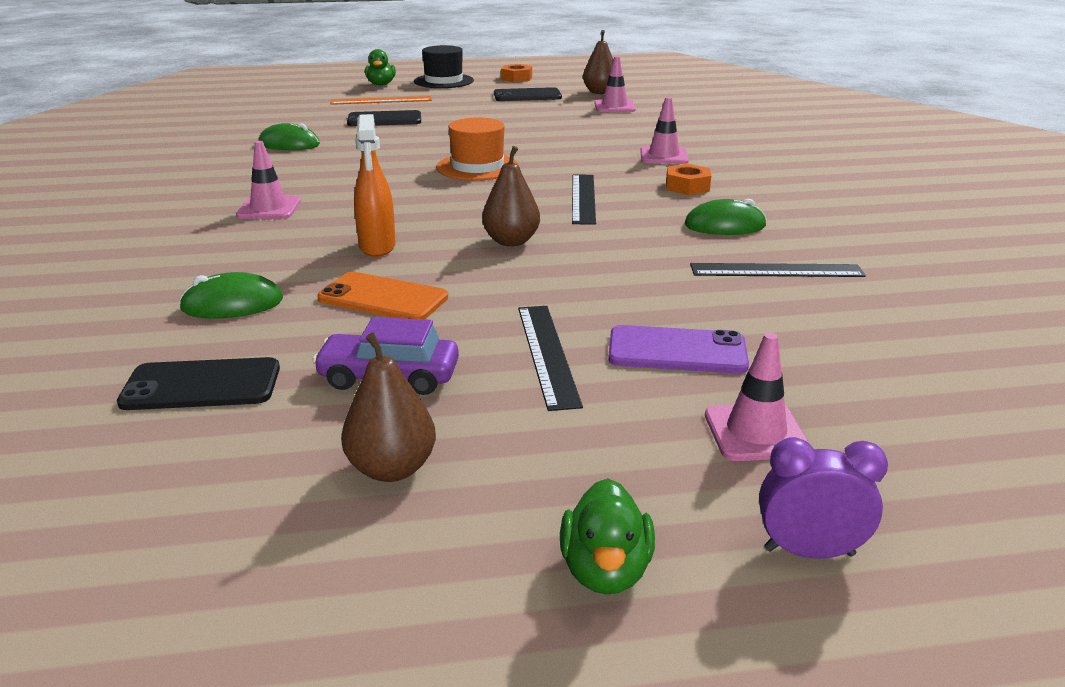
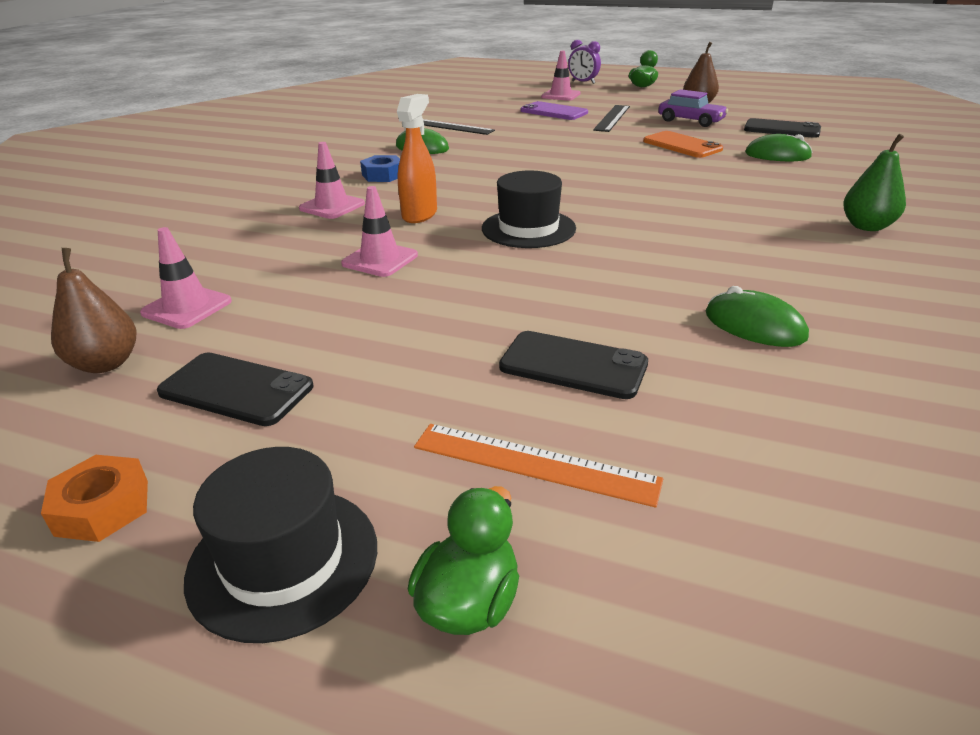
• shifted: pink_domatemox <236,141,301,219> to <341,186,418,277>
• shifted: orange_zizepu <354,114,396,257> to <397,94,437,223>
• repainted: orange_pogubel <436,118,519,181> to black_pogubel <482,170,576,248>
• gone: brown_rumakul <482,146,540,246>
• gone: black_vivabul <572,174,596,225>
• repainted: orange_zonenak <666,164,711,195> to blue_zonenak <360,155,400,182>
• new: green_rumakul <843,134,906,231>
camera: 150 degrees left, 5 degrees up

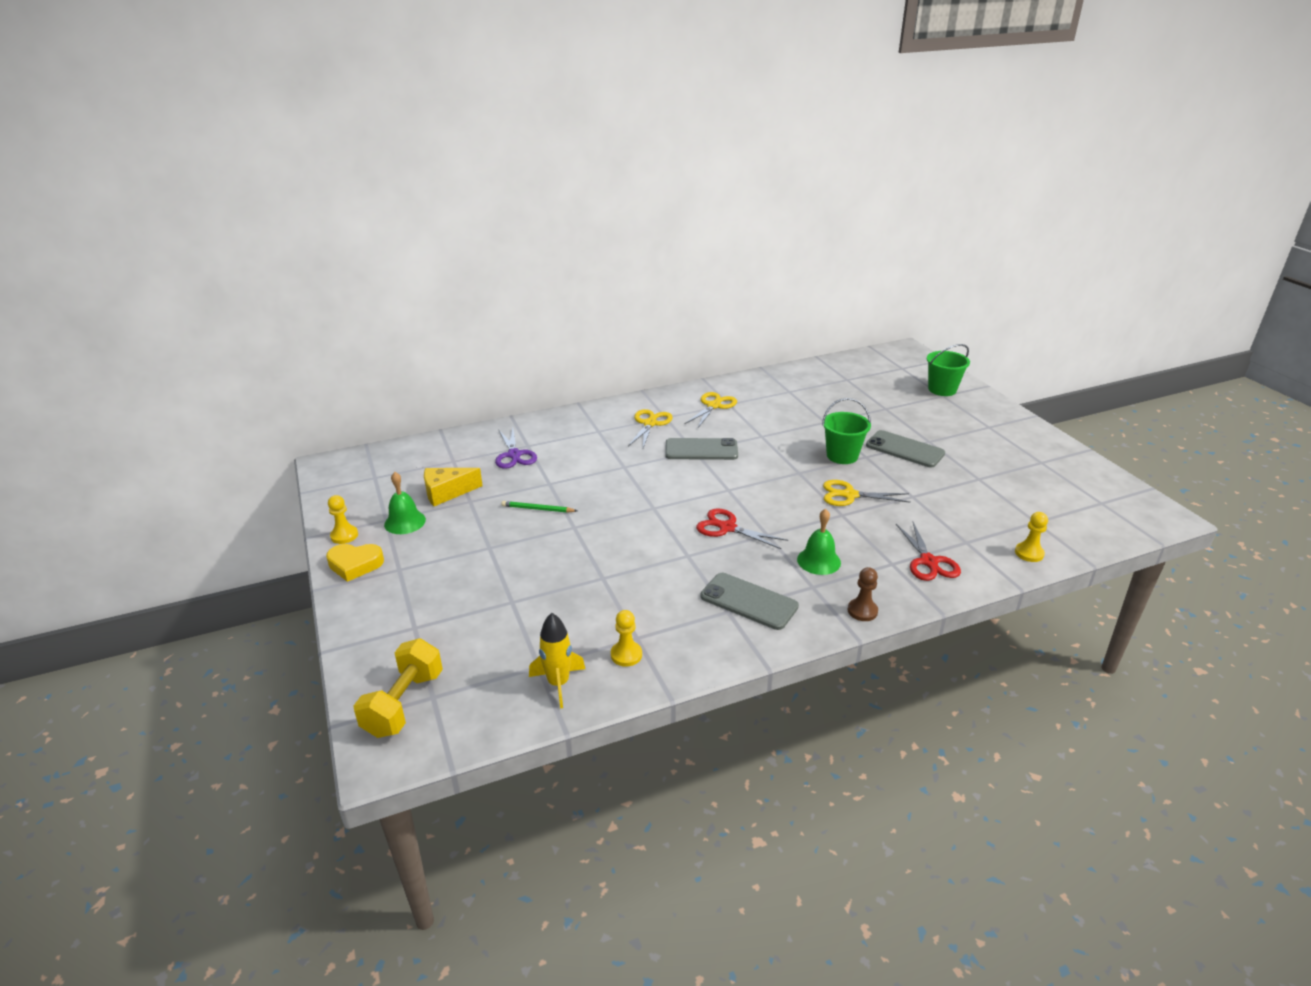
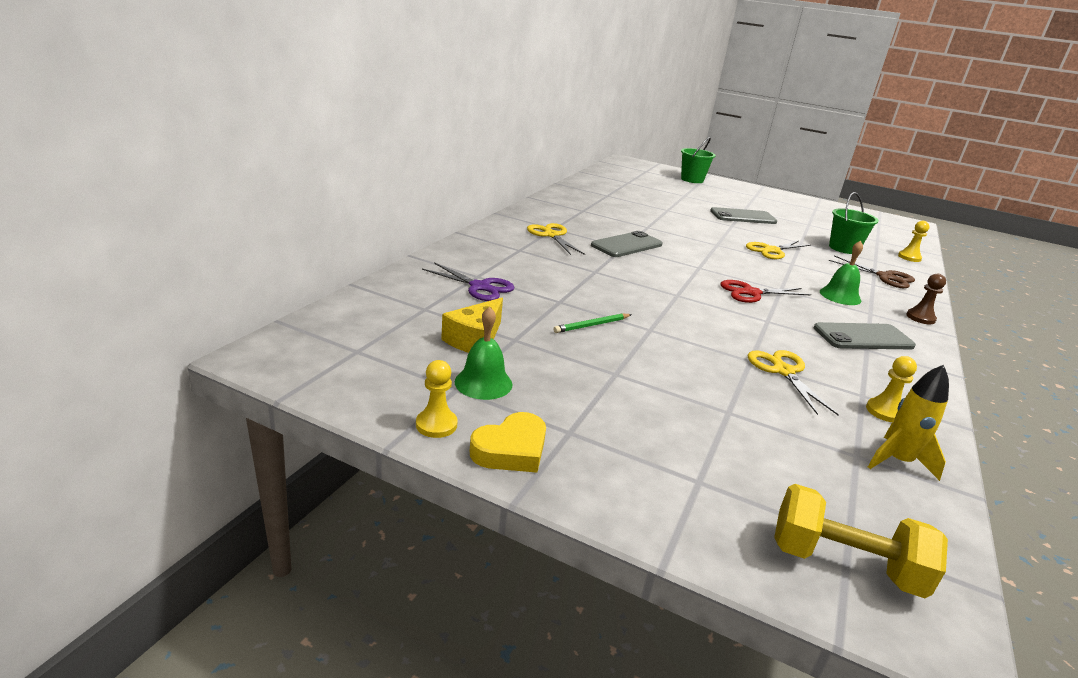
• rotated: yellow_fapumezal <353,639,443,738> = <774,484,948,598> 45 degrees counterclockwise
• shifted: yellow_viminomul <685,392,737,427> to <748,350,839,416>
• shifted: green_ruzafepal <822,398,871,464> to <829,192,879,254>
• repainted: red_viminomul <896,522,961,581> to brown_viminomul <829,255,915,288>
camera: 45 degrees left, 5 degrees down

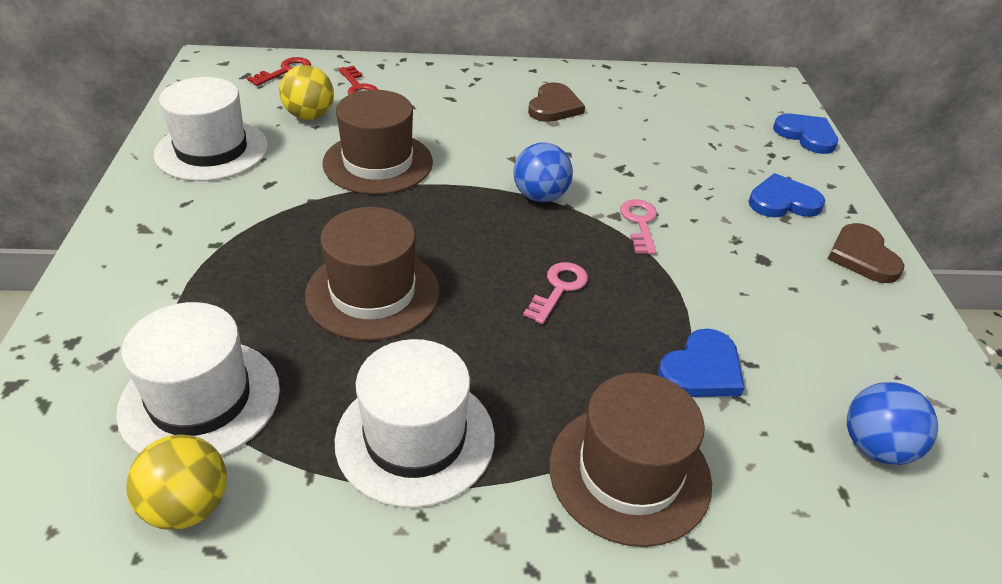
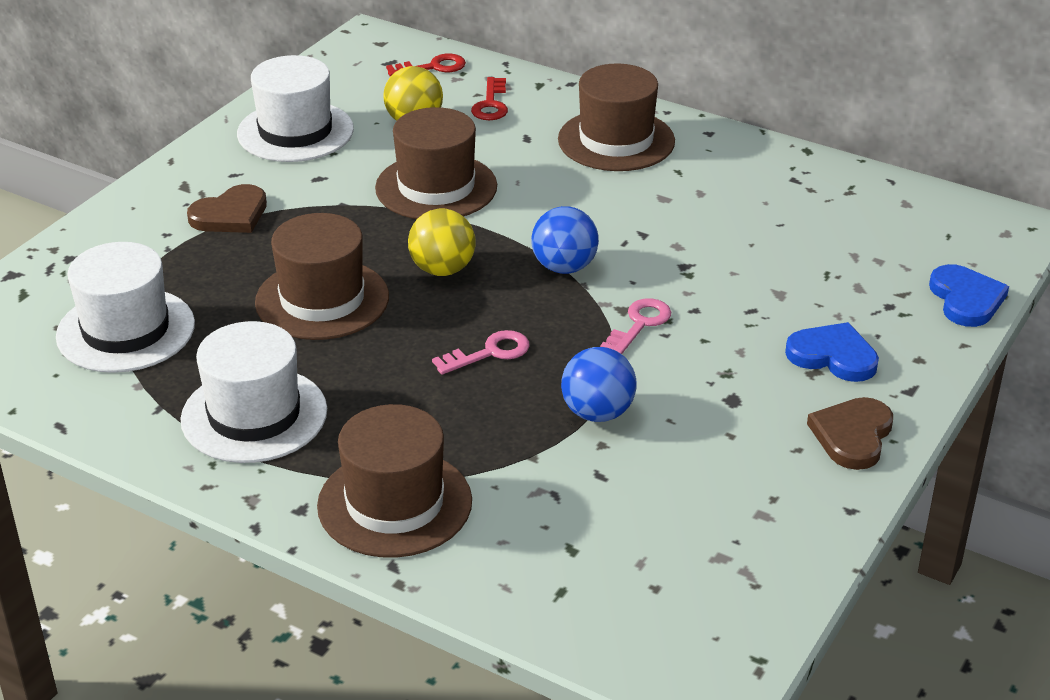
• shifted: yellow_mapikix <126,434,227,530> to <408,209,476,276>
• shifted: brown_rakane <528,82,585,122> to <187,184,267,233>
• gone: blue_rakane <658,329,745,397>
• shifted: blue_mapikix <847,382,938,465> to <561,347,636,422>
• new: brown_pogubel <558,63,675,171>
camera: 35 degrees right, 5 degrees down

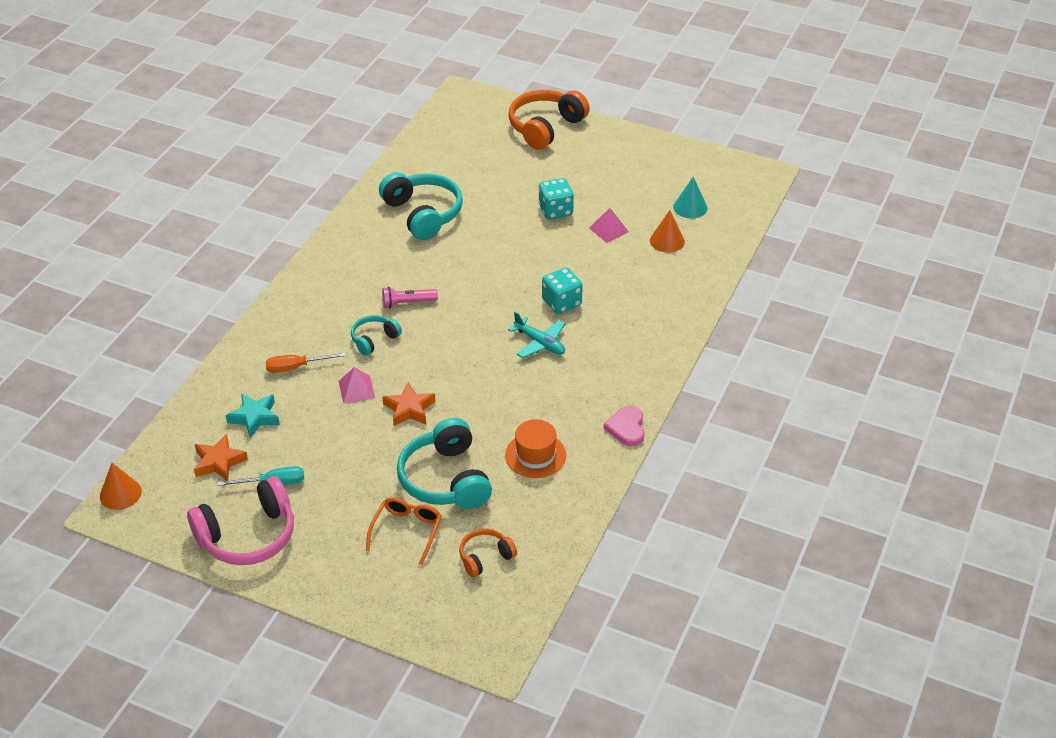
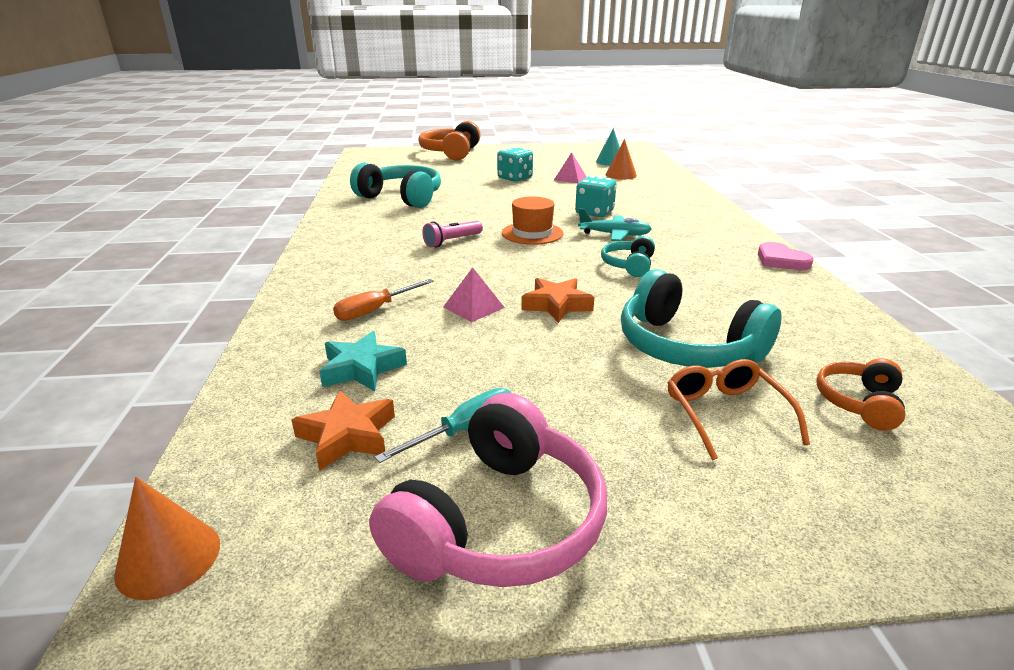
• shifted: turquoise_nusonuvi <351,315,402,355> to <601,236,655,277>
• shifted: orange_pogubel <505,419,566,478> to <502,197,564,245>
camera: 30 degrees left, 15 degrees down

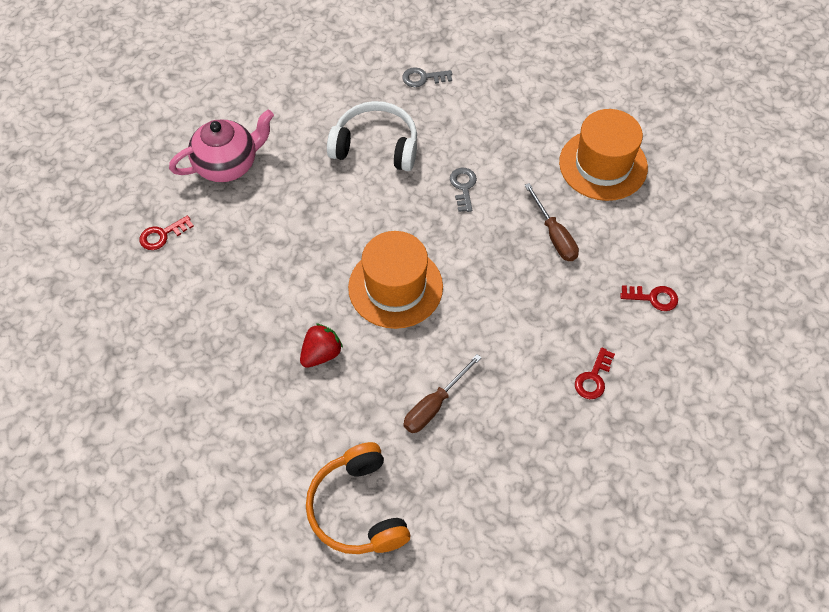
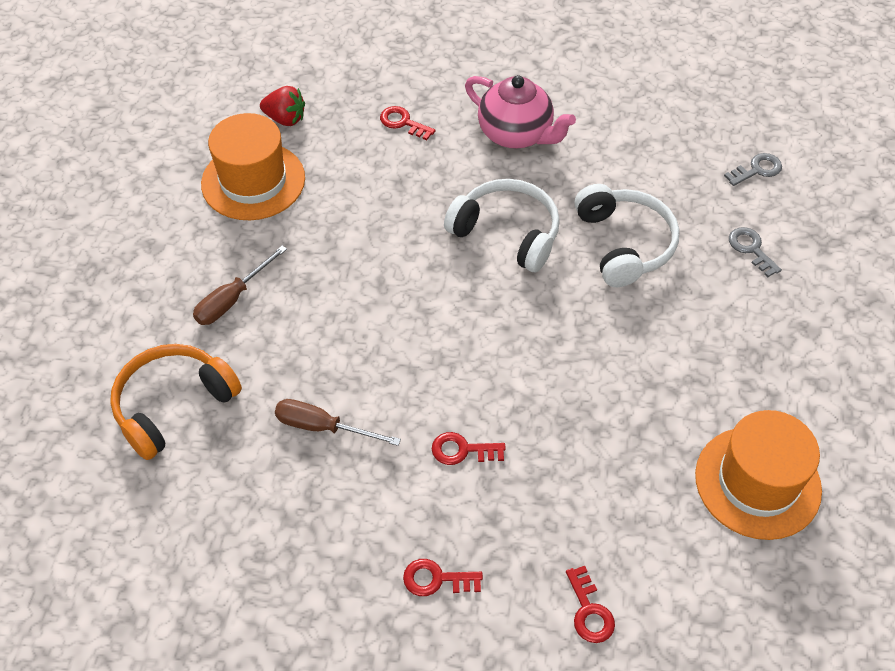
• shifted: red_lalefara <300,323,343,368> to <260,86,305,126>
• shifted: orange_pogubel <348,231,443,329> to <201,113,305,220>
• shifted: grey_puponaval <450,168,477,212> to <724,153,782,186>
• shifted: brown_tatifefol <524,183,579,261> to <193,246,287,325>
• new: red_puponaval <432,432,506,465>
• new: white_nusonuvi <444,179,560,272>
camera: 65 degrees right, 5 degrees down

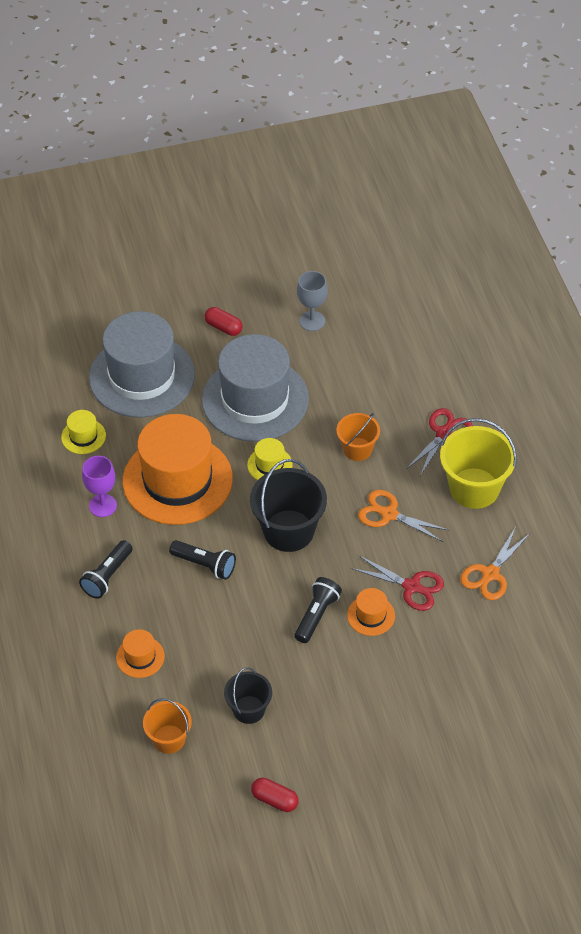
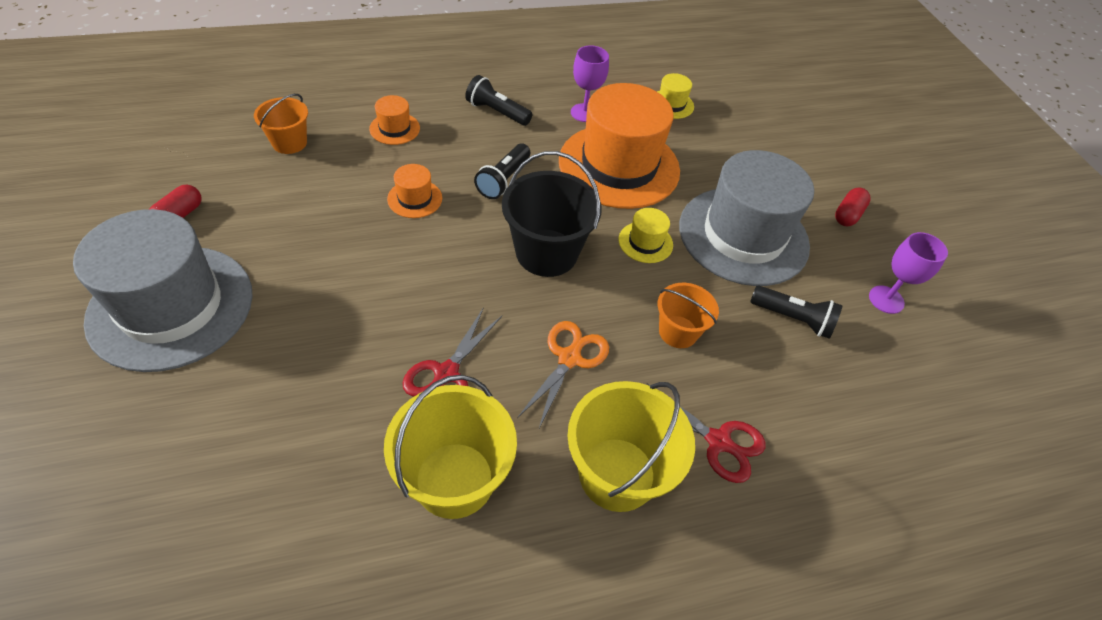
• shifted: grey_pogubel <89,311,195,418> to <73,209,253,372>
• gone: black_ruzafepal <224,667,272,724>
• shifted: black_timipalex <294,577,342,643> to <750,286,843,339>
• repainted: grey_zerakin <297,271,328,331> to purple_zerakin <869,232,948,314>
• shifted: orange_pogubel <347,588,395,636> to <387,164,442,218>
• swapped: orange_viminomul <460,527,530,600> to yellow_ruzafepal <384,375,517,519>
camera: 85 degrees right, 0 degrees up

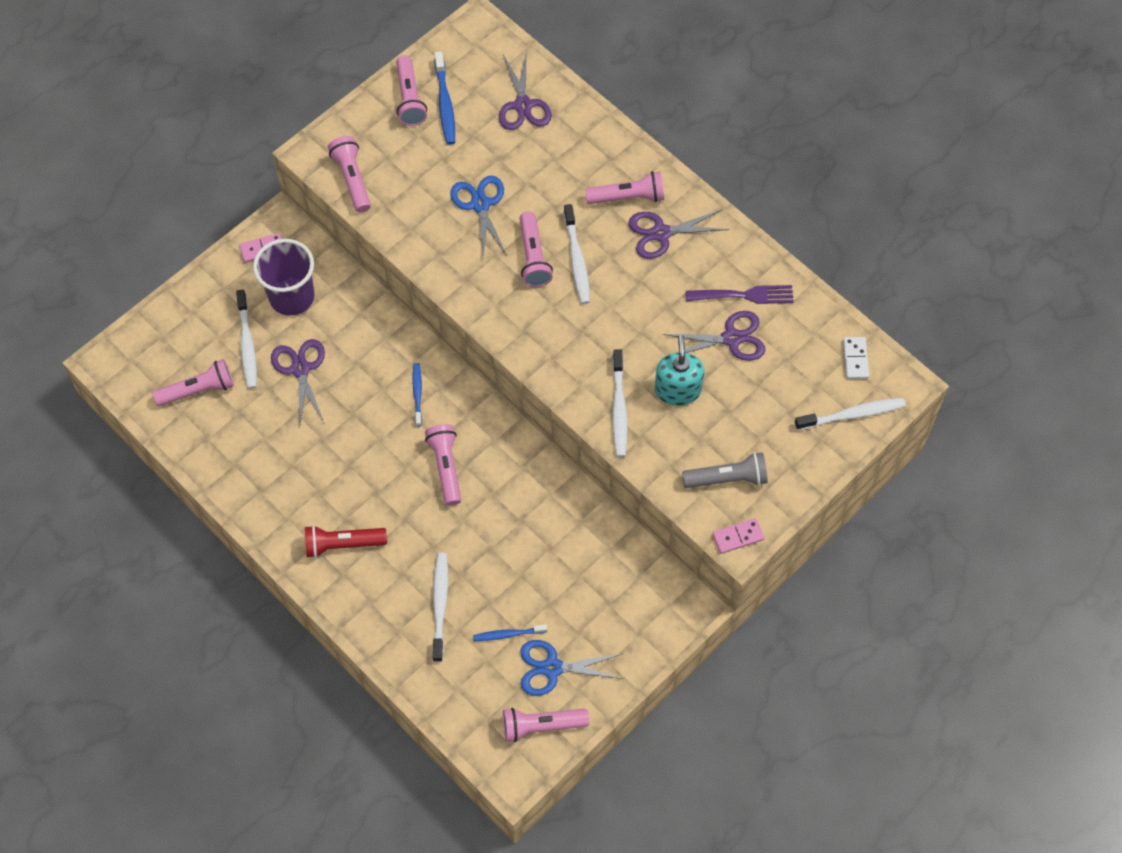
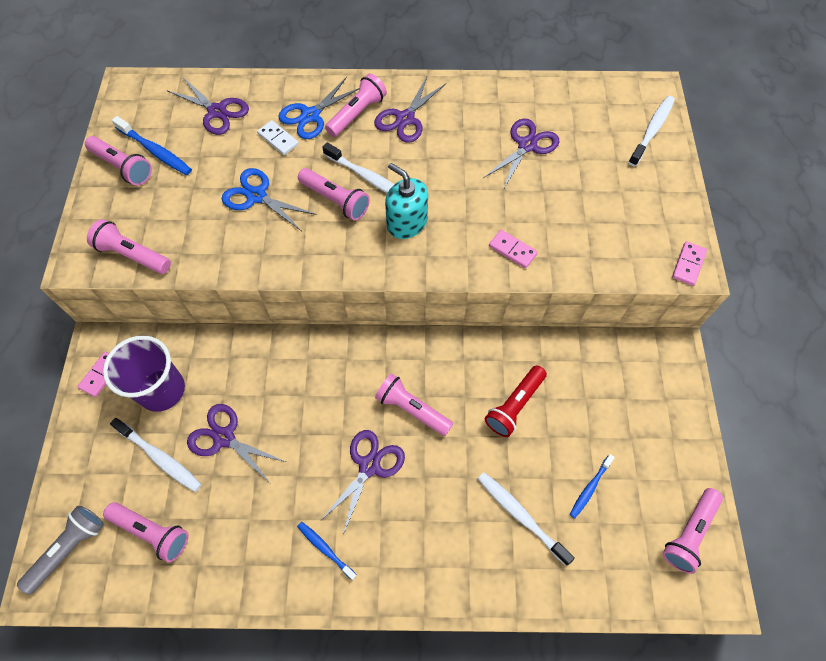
• rotated: pink_timipalex <153,359,234,406> = <103,502,189,563> 90 degrees clockwise
• shifted: red_timipalex <305,525,387,558> to <485,365,547,437>
• shifted: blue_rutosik <412,363,422,427> to <297,522,357,580>
• shifted: blue_viminomul <520,640,624,696> to <278,77,359,139>
• swapped: white_rutosik <612,349,628,457> to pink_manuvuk <489,230,538,268>
• shifted: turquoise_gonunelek <655,335,705,406> to <385,163,428,239>
• shifted: grey_timipalex <682,452,768,488> to <17,506,104,594>
• gone: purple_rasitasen <686,285,794,304>
• shifted: white_manuvuk <843,337,869,379> to <257,120,299,155>
• new: purple_viminomul <320,430,405,535>
camera: 45 degrees left, 0 degrees up

